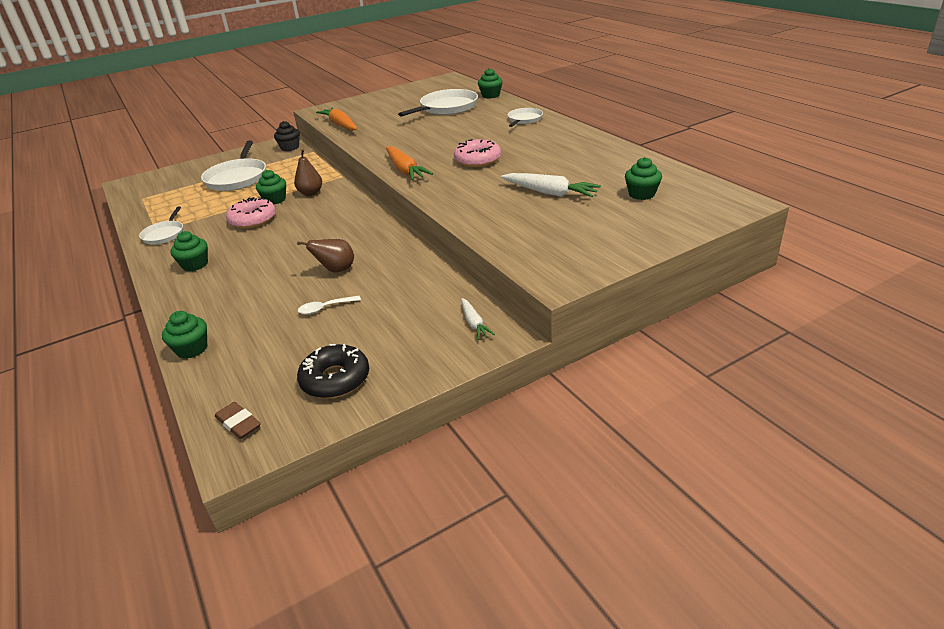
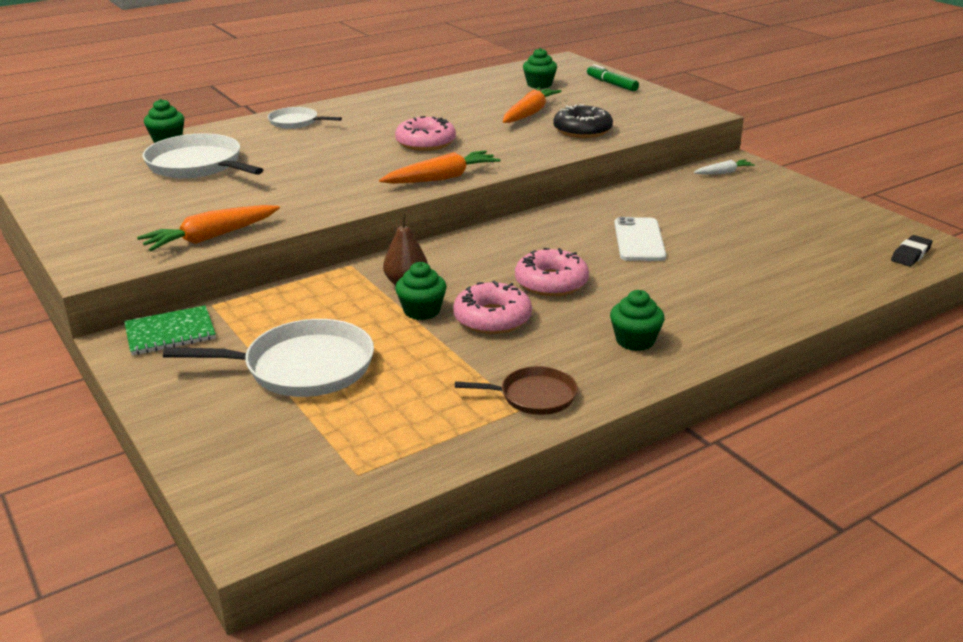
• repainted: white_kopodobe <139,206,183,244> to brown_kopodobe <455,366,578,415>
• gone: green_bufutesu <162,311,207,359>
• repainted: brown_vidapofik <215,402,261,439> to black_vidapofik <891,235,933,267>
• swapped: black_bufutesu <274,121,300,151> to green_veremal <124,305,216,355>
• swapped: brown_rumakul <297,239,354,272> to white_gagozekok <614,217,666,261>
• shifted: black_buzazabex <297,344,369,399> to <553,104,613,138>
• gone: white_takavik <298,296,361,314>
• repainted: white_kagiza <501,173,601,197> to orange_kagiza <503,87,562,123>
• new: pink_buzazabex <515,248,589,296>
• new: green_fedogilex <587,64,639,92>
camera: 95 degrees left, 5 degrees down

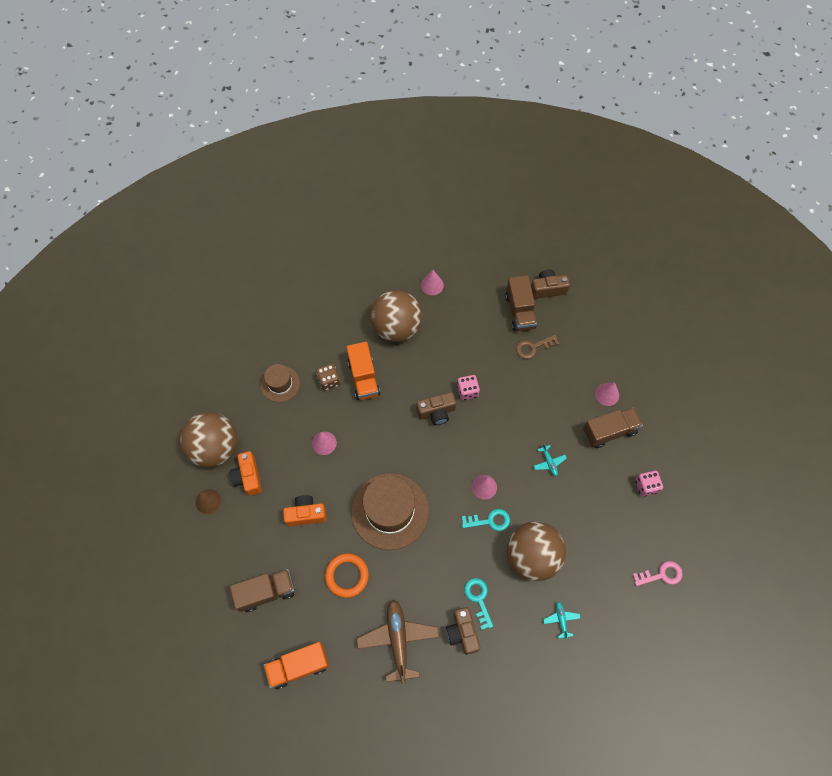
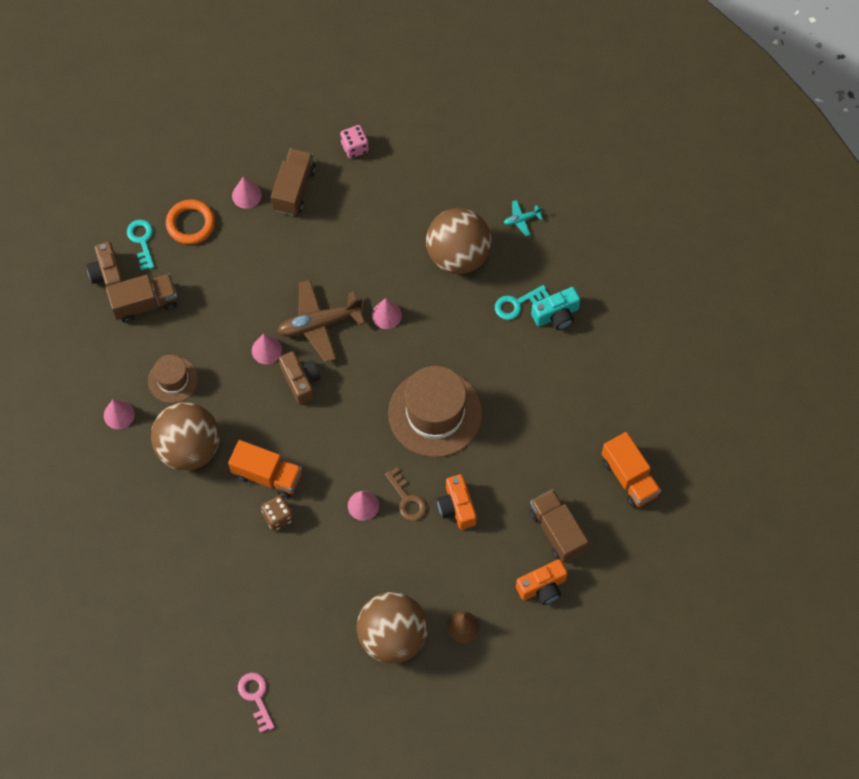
• shifted: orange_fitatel <230,451,262,496> to <516,559,568,605>
• shifted: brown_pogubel <261,364,300,402> to <148,355,198,403>
• shifted: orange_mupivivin <325,553,369,598> to <166,199,215,244>
• rotated: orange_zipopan <347,342,380,400> = <228,440,302,498> 45 degrees clockwise
• shifted: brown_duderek <356,600,440,684> to <277,279,365,363>
• repainted: brown_fitatel <446,607,480,655> to turquoise_fitatel <531,287,581,330>
• swapped: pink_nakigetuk <457,375,480,400> to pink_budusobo <252,334,282,364>
• shifted: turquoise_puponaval <462,509,510,531> to <127,219,154,270>
• shifted: brown_puponaval <516,335,560,359> to <385,467,427,521>
• gone: turquoise_duderek <534,443,567,476>
• rotated: brown_zipopan <583,408,643,448> = <271,148,316,216> 45 degrees clockwise
• shifted: pink_puponaval <633,561,683,586> to <238,673,275,733>
camera: 100 degrees left, 0 degrees up

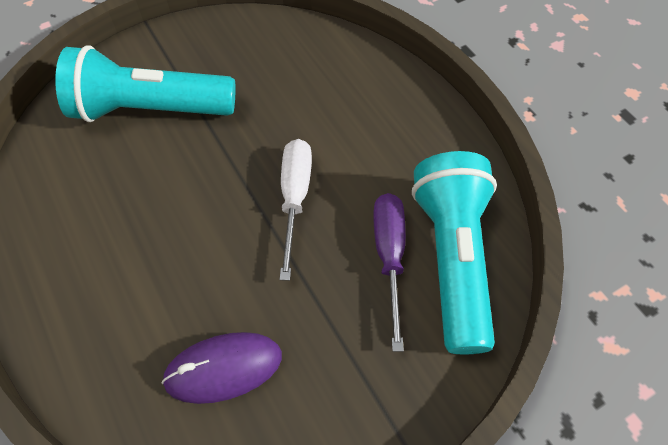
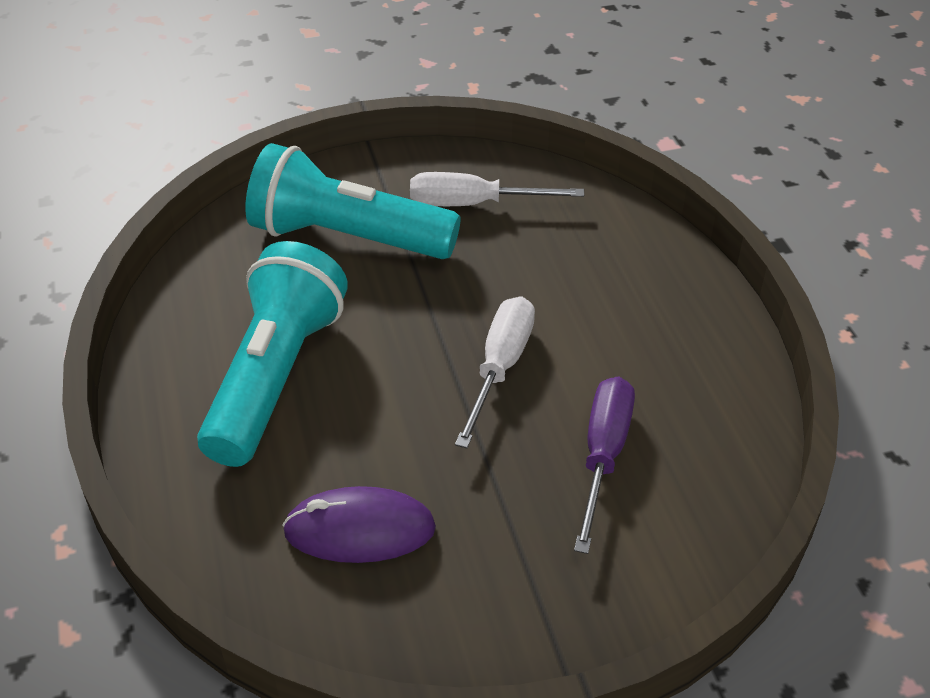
• shifted: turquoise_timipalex <412,151,497,354> to <197,241,348,467>
• new: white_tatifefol <410,172,584,206>
camera: 15 degrees right, 15 degrees down

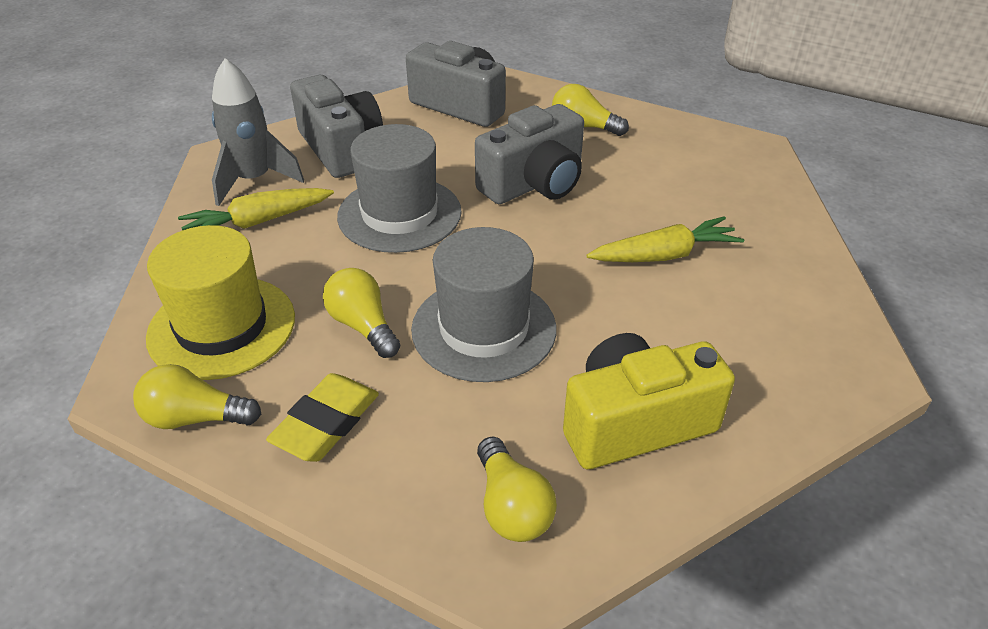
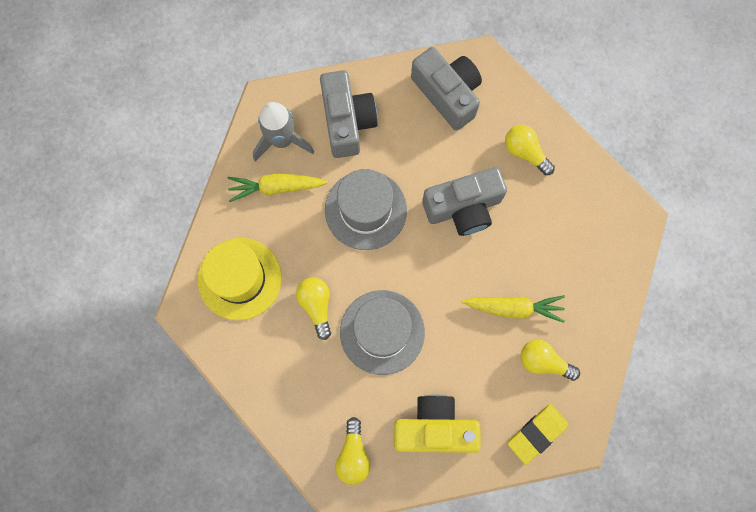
• shifted: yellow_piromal <133,364,261,429> to <520,340,580,381>
• shifted: yellow_vidapofik <266,373,379,462> to <508,404,568,465>
camera: 20 degrees right, 35 degrees up

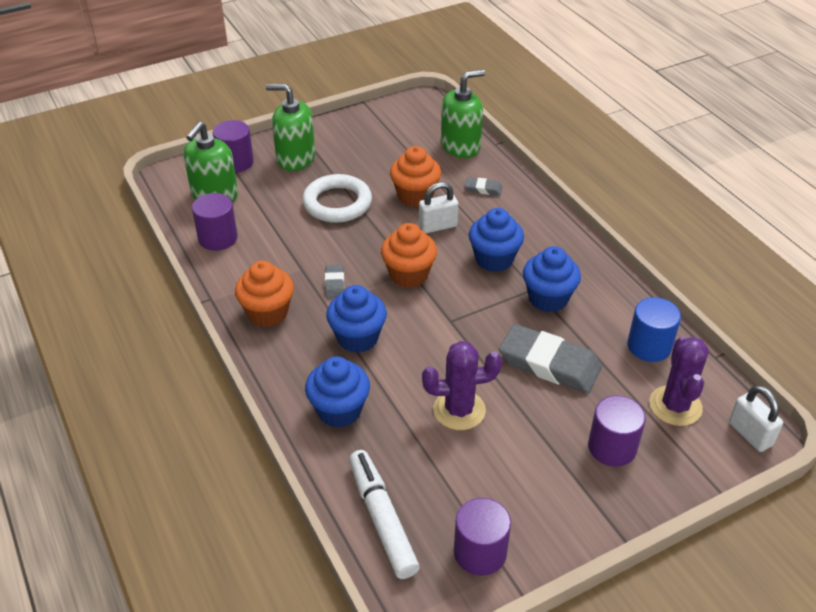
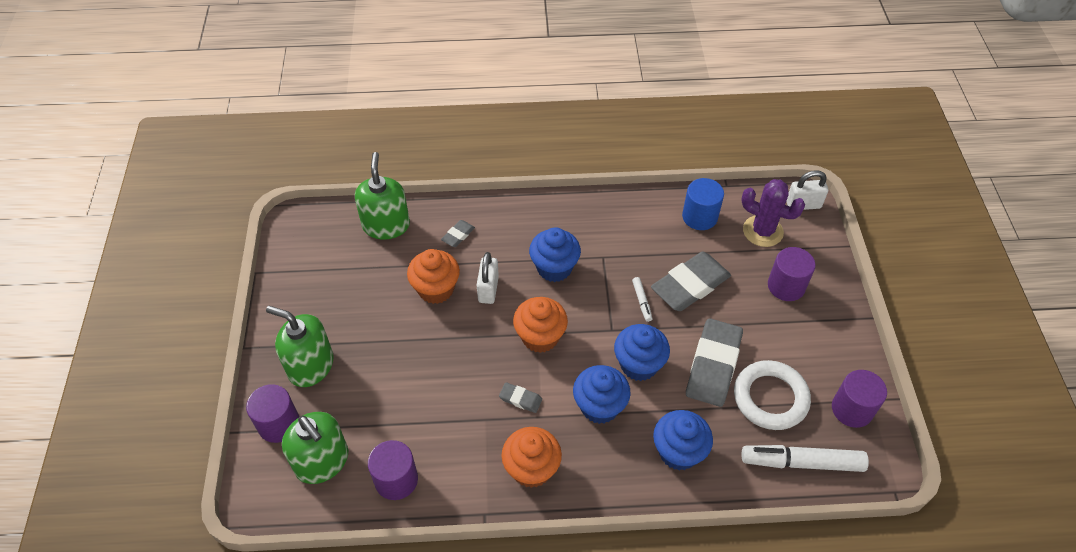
• rotated: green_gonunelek <266,84,315,171> = <266,306,334,387> 75 degrees clockwise
• shifted: white_mupivivin <302,174,372,223> to <734,360,811,430>
• swapped: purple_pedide <422,341,502,430> to grey_vidapofik <686,318,743,407>
• shifted: blue_bufutesu <523,246,581,312> to <614,324,670,381>
• new: white_fedogilex <632,277,652,322>
camera: 65 degrees left, 10 degrees up

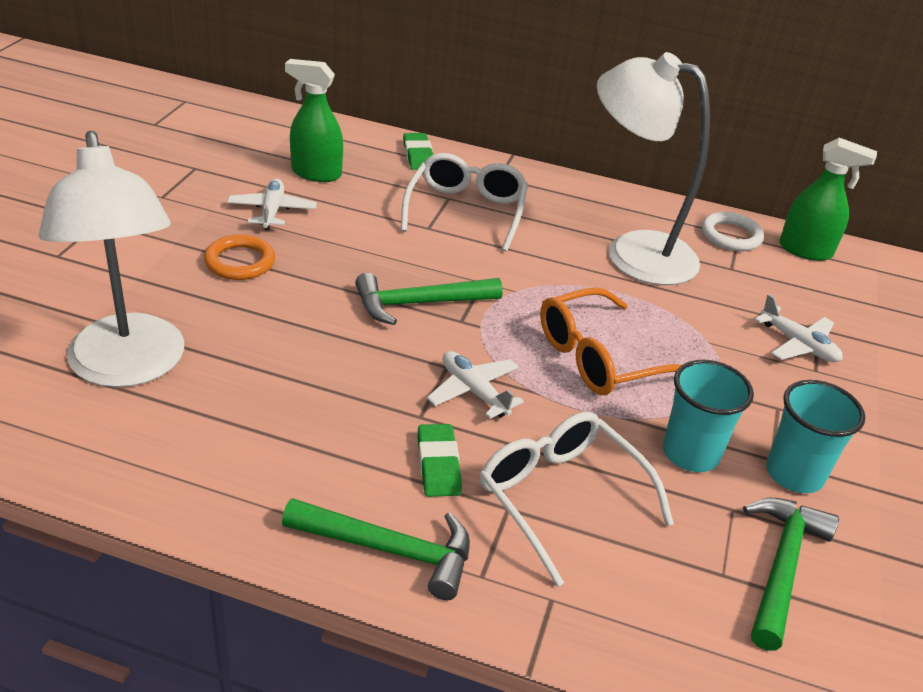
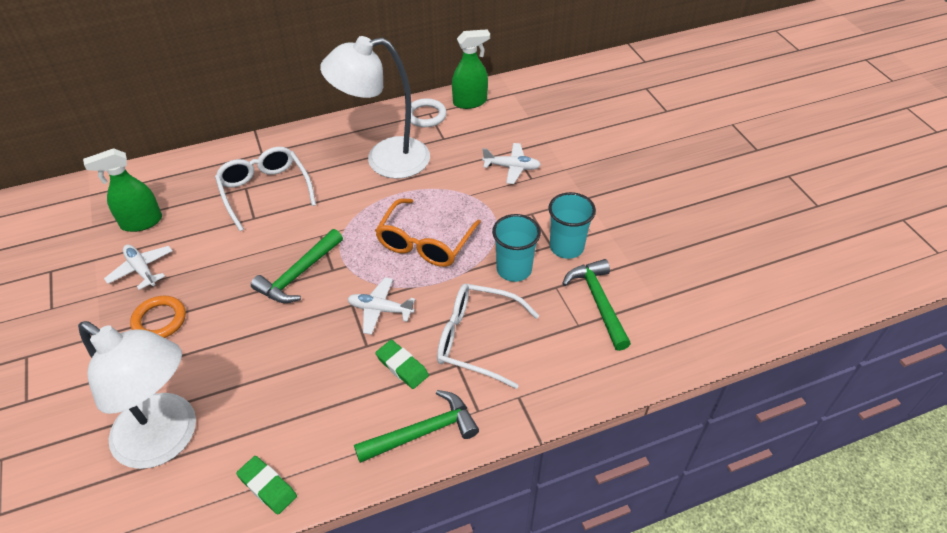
• shifted: green_vidapofik <403,133,433,170> to <236,456,297,515>
camera: 35 degrees left, 10 degrees up

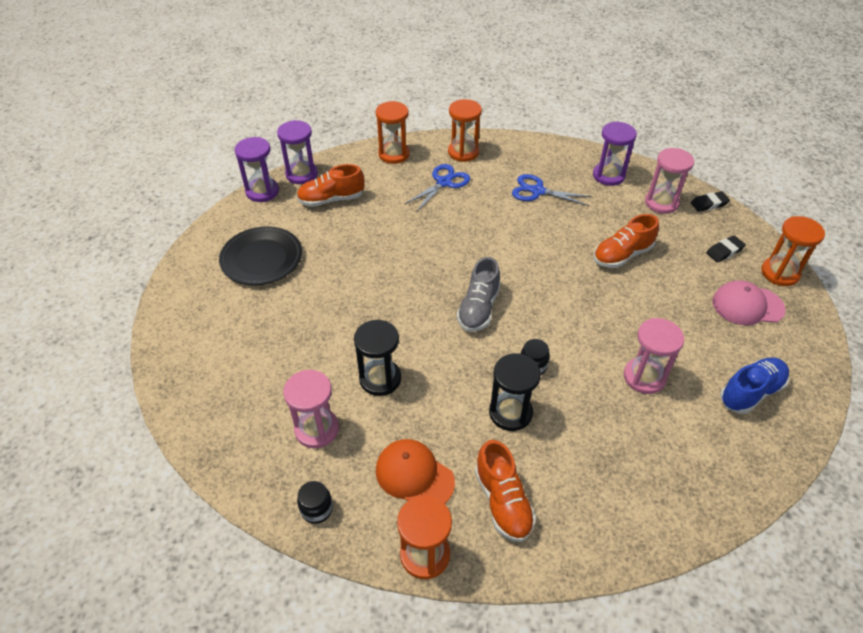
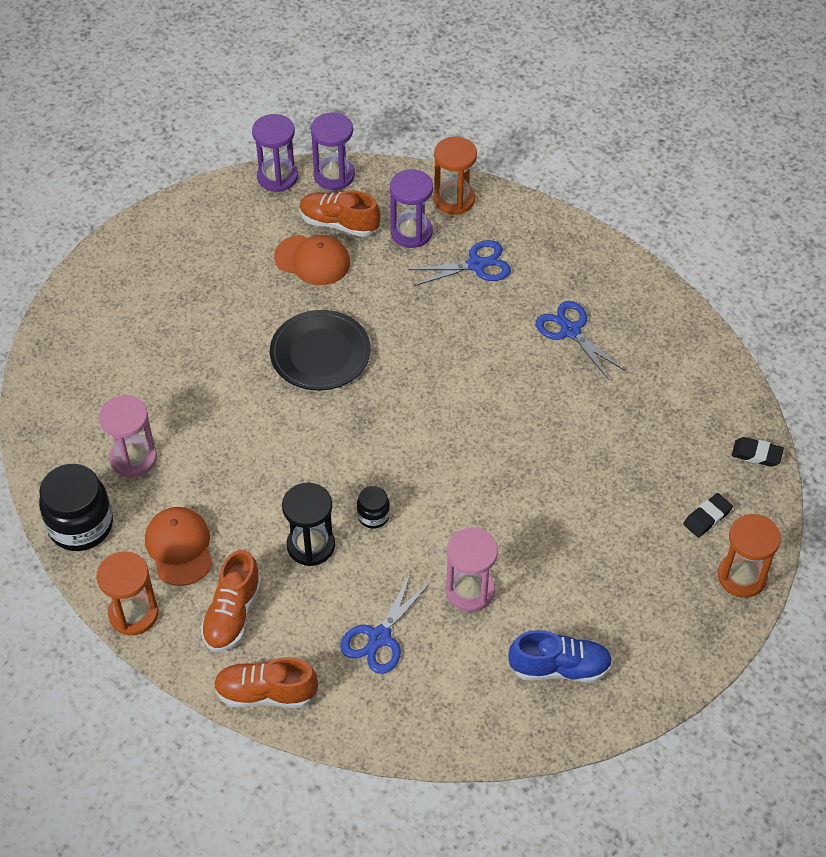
• shifted: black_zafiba <219,226,302,285> to <270,310,371,390>
• scaled: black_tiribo <297,481,333,524> = <39,464,113,551> x2.03
• gone: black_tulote <354,320,401,396>
• gone: orange_tulote <448,99,482,162>
• gone: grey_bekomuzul <457,257,500,332>
• shifted: purple_tulote <593,121,637,186> to <390,169,433,248>
• shifted: orange_bekomuzul <594,214,659,268> to <213,657,318,708>
• gone: pink_tulote <645,148,694,214>
• rotated: black_vidapofik <706,236,746,263> = <683,493,733,538> 45 degrees counterclockwise
• gone: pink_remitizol <712,280,786,326>
• new: orange_remitizol <274,235,350,285>
• new: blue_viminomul <340,572,431,674>
camera: 35 degrees right, 5 degrees up

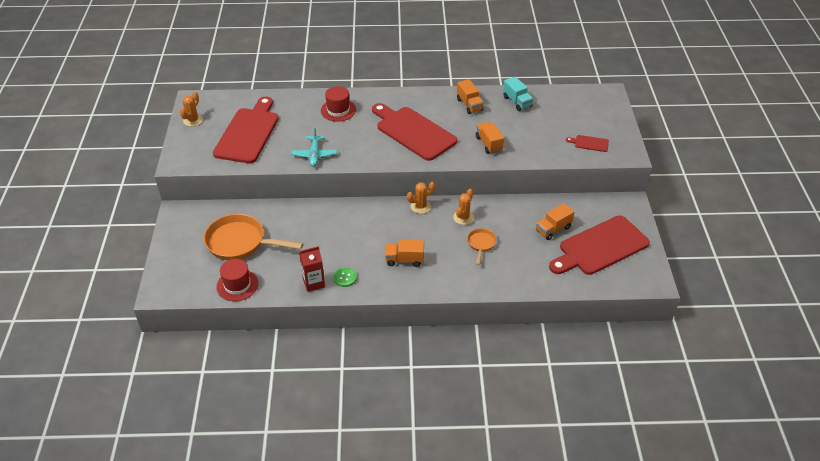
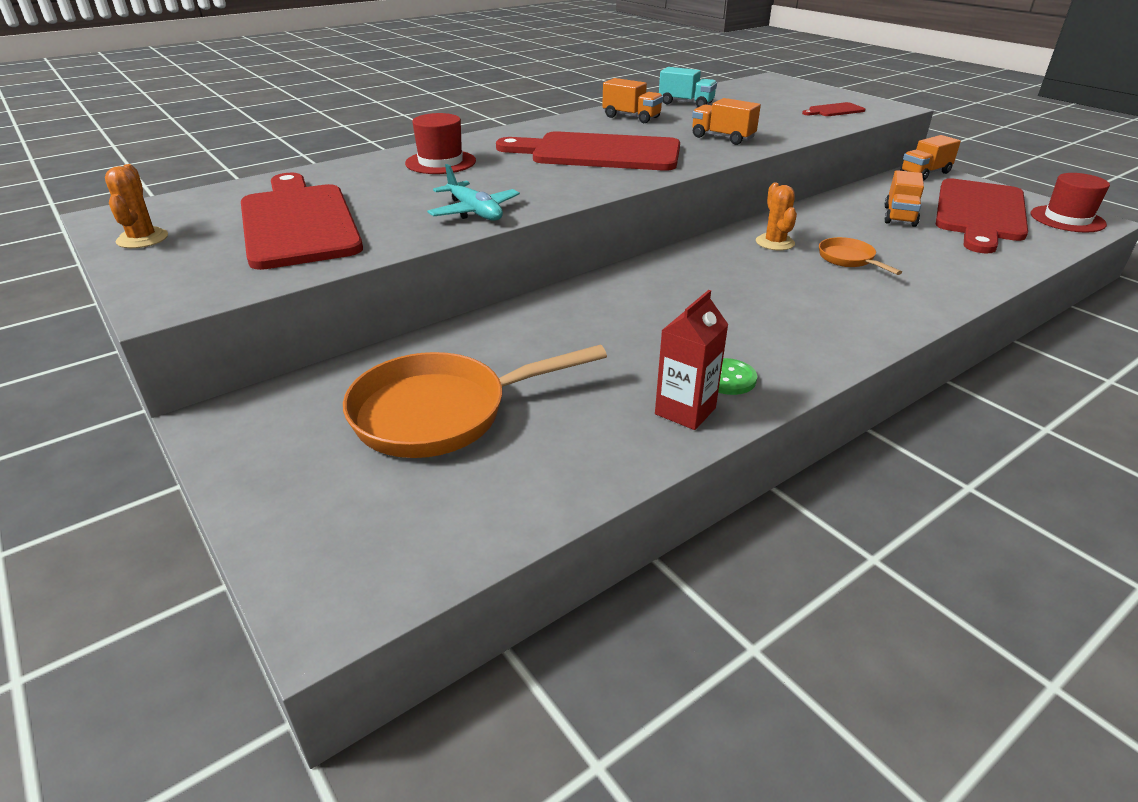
• shifted: red_pogubel <216,259,258,301> to <1031,173,1110,232>
• shifted: orange_zipopan <385,240,424,267> to <900,135,961,181>
• gone: orange_pedide <407,182,435,214>
camera: 35 degrees left, 10 degrees down

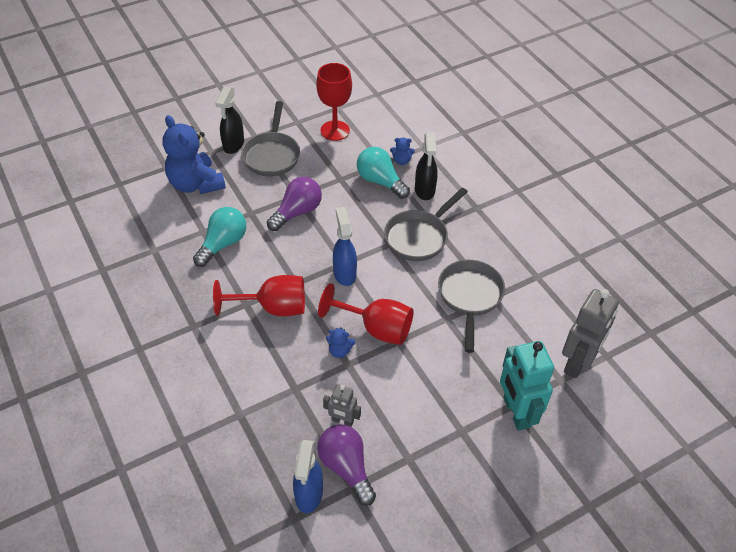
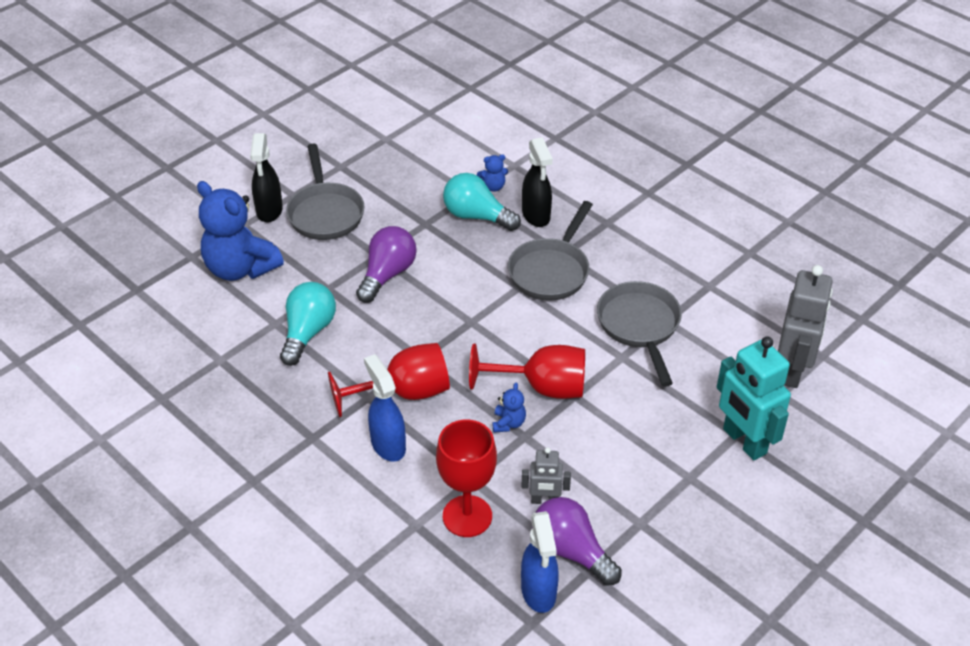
• shifted: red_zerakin <316,63,352,141> to <436,420,497,537>
• rotated: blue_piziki <326,327,355,358> = <492,383,526,433> 75 degrees counterclockwise
• shifted: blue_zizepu <333,207,357,286> to <364,354,406,462>
camera: 15 degrees left, 5 degrees down

